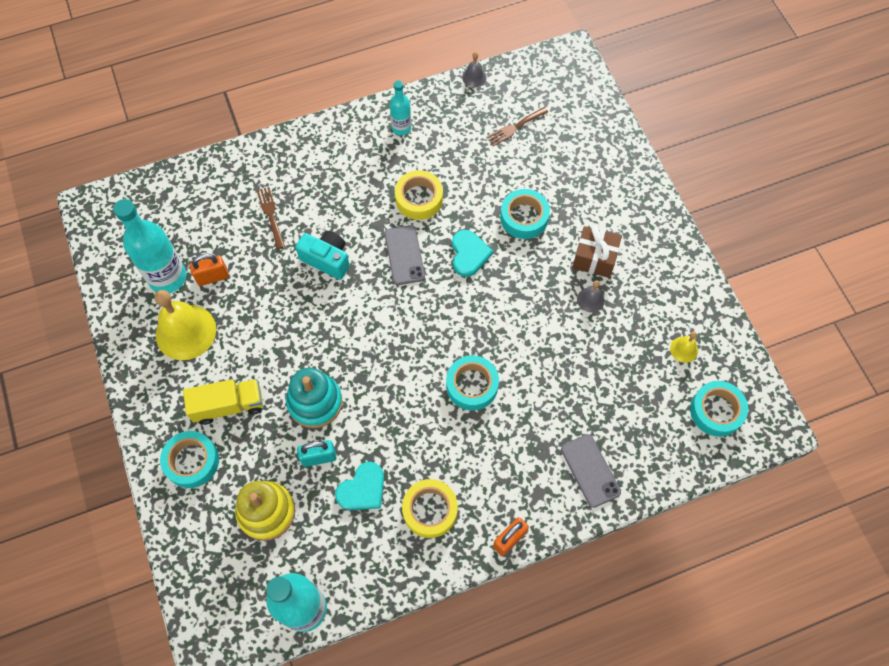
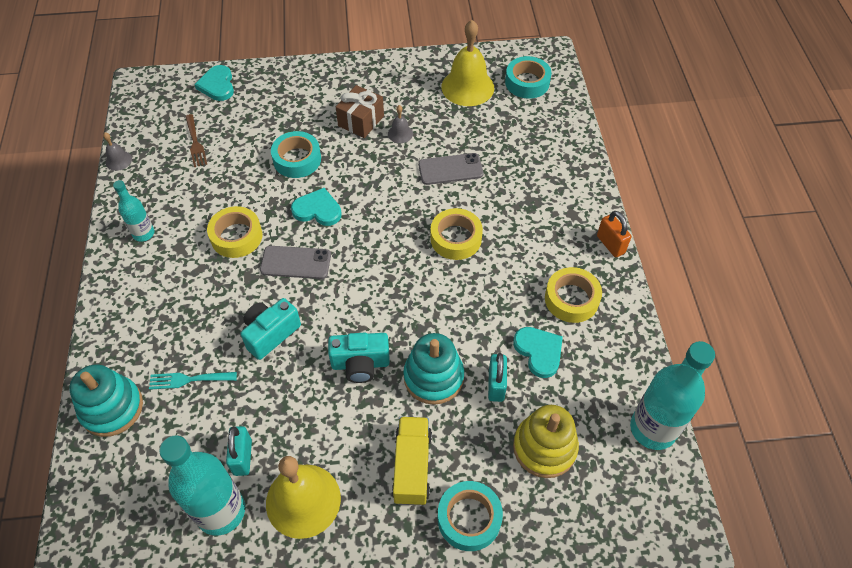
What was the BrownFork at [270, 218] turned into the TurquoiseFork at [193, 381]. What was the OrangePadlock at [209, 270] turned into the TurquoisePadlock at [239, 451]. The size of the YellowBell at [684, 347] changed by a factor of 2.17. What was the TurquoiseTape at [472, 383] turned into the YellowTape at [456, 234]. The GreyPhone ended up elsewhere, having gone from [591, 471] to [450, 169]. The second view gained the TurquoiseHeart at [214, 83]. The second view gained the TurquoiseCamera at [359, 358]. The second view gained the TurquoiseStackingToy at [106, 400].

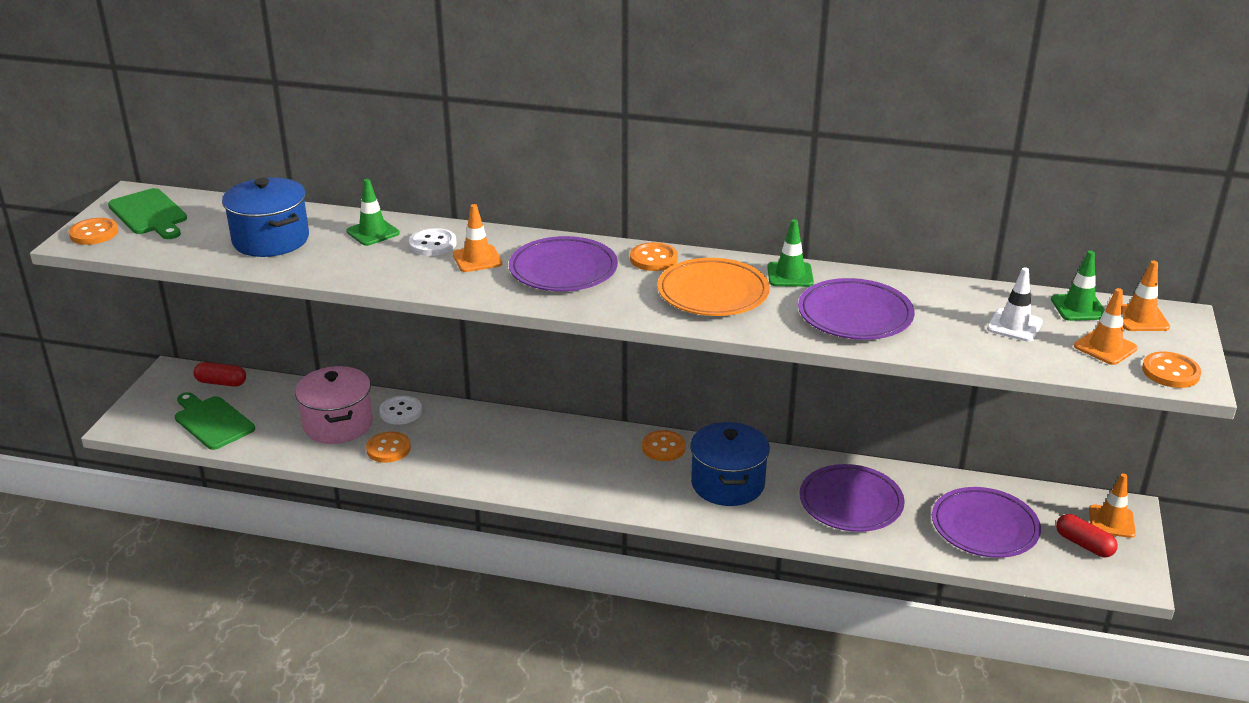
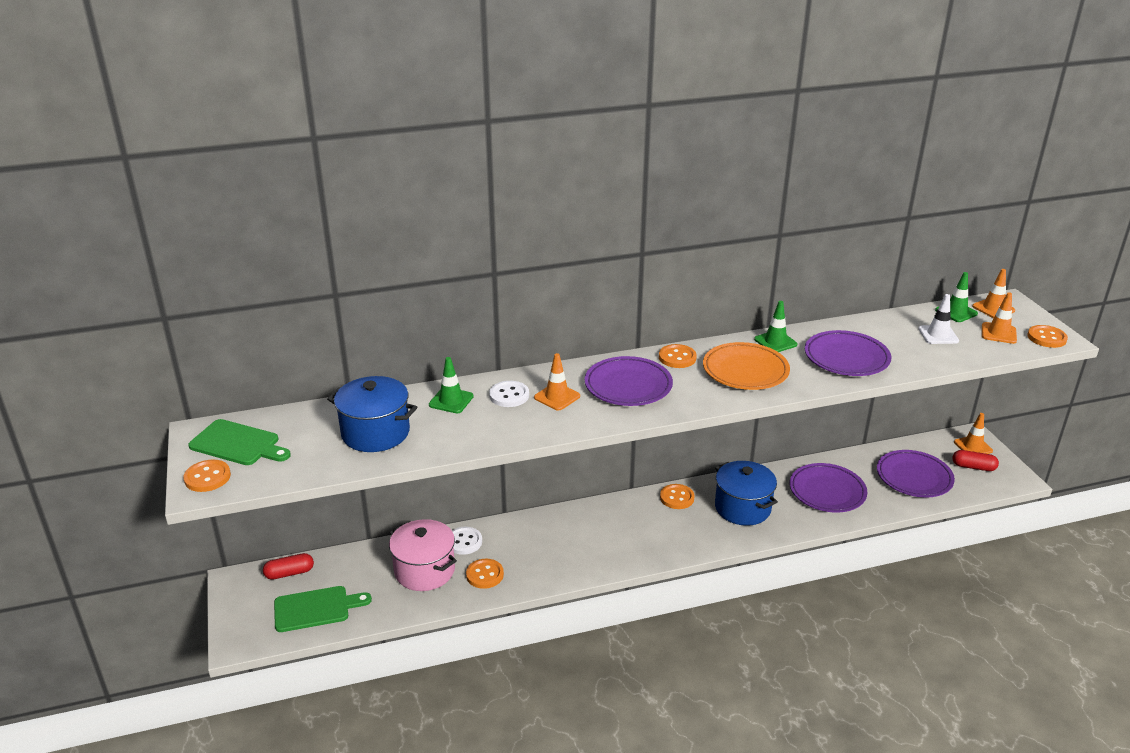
The GreenCuttingBoard at [215, 421] ended up facing another way, 150 degrees clockwise from before.

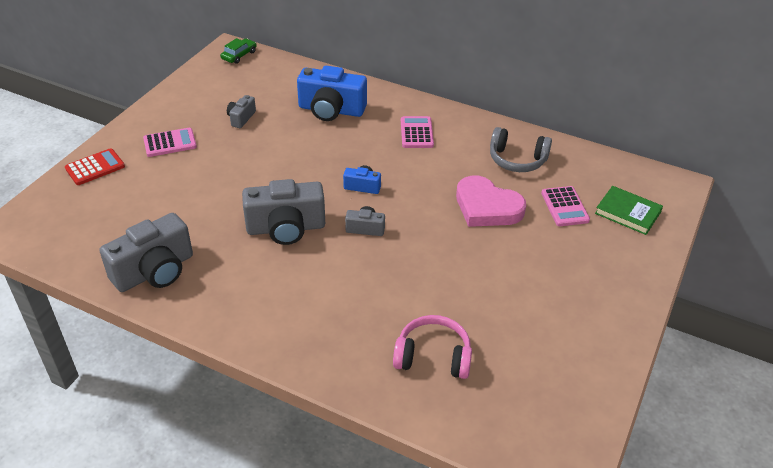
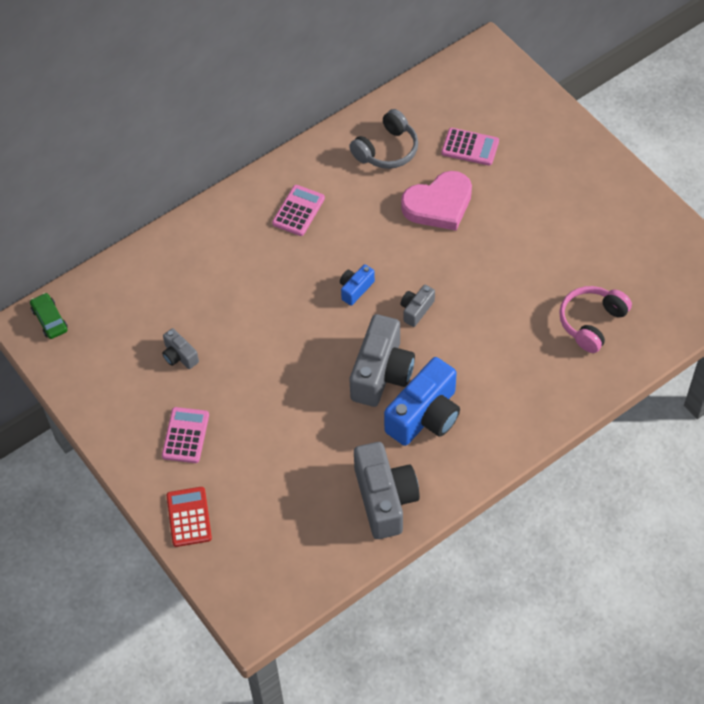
The BlueCamera ended up elsewhere, having gone from [332, 93] to [422, 401]. The PinkCalculator at [417, 132] ended up facing another way, 90 degrees clockwise from before. The second view lost the GreenBook at [629, 210].

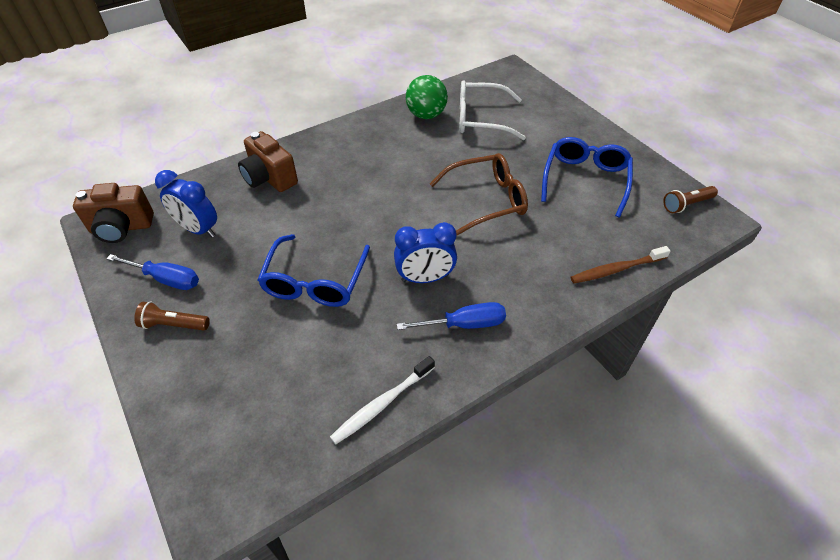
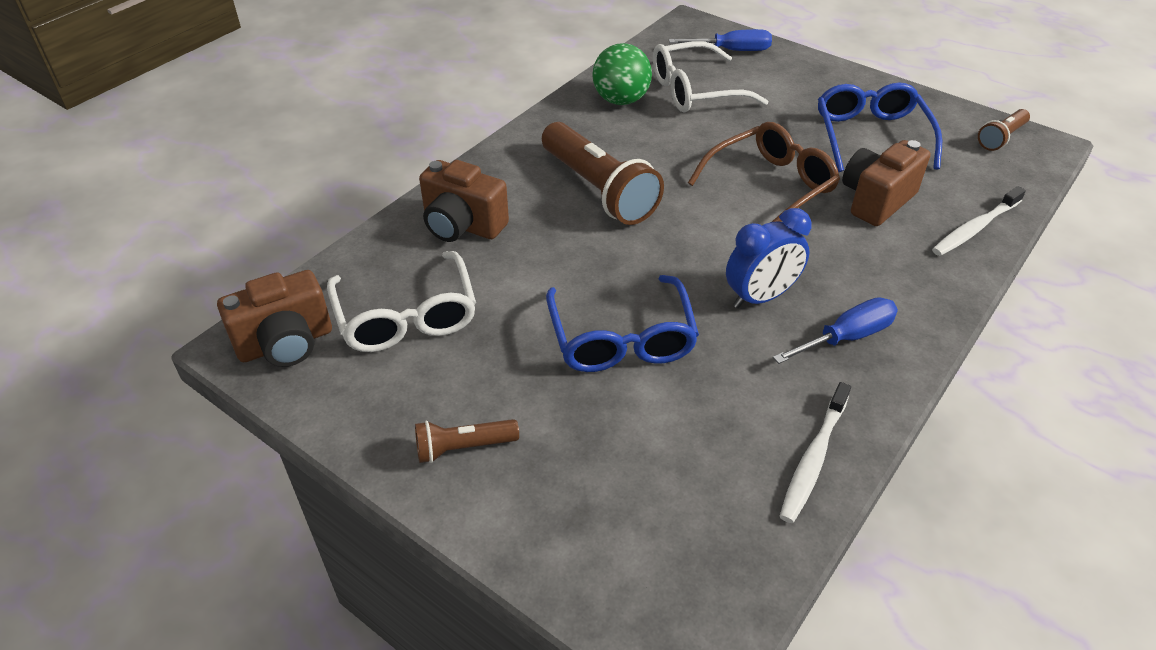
Where the BlueClock stood at [186, 203], the WhiteGlasses came to stand at [401, 301]. What was the BrownToothbrush at [620, 264] turned into the WhiteToothbrush at [979, 221]. The BlueScrewdriver ended up elsewhere, having gone from [152, 272] to [720, 40]. The second view gained the BrownFlashlight at [603, 173]. The second view gained the BrownCamera at [886, 183].

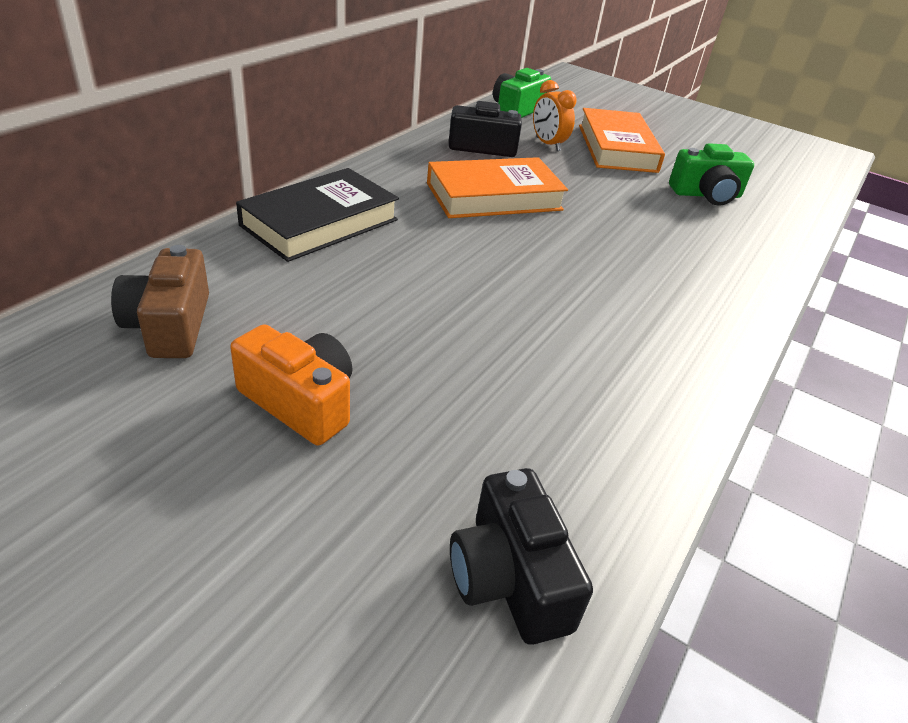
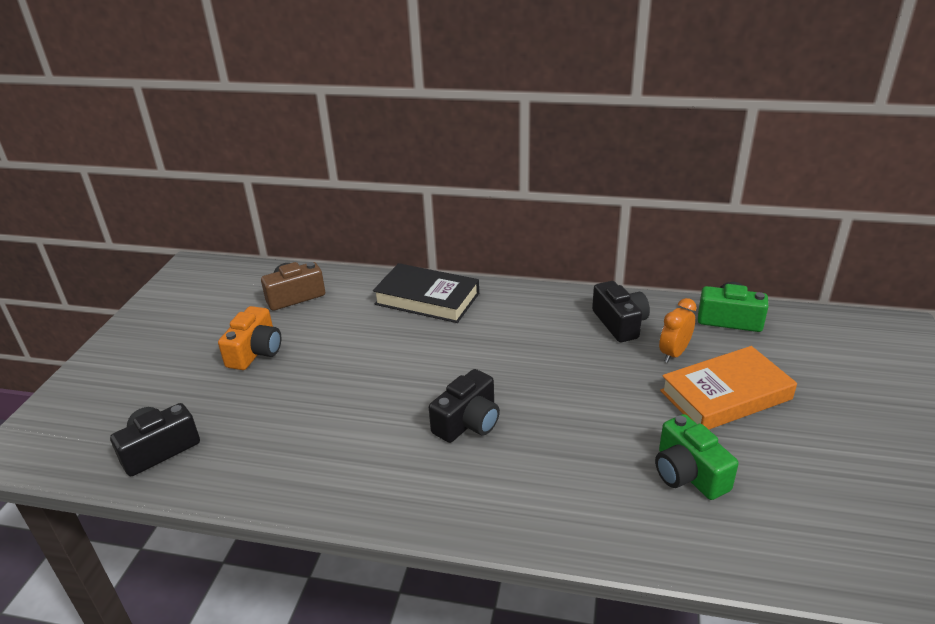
The second view lost the OrangeBook at [497, 187]. The second view gained the BlackCamera at [464, 406].

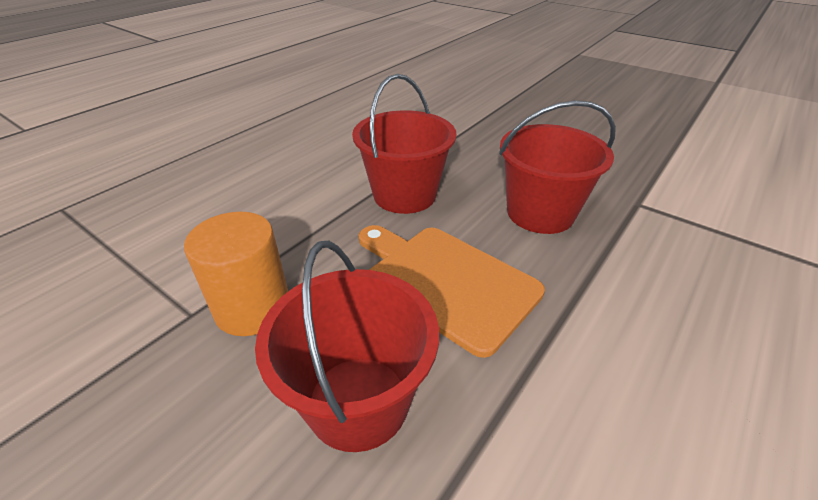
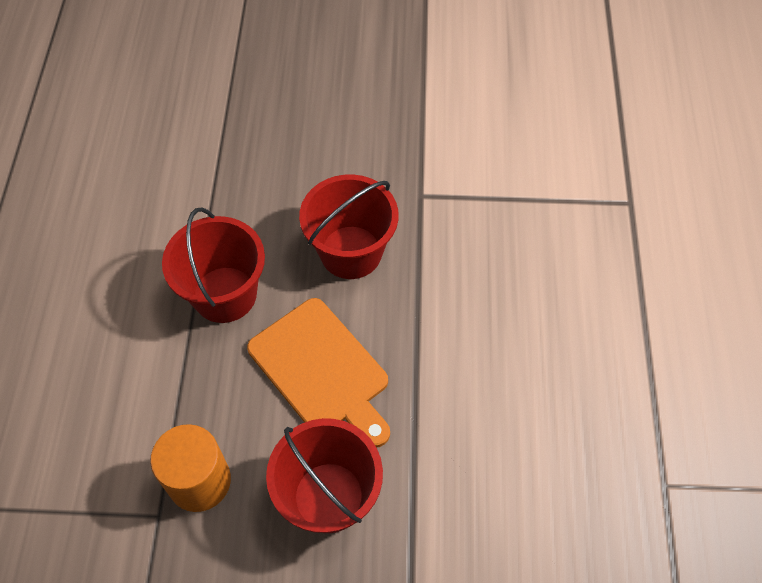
The OrangeCuttingBoard at [451, 291] ended up facing another way, 135 degrees counterclockwise from before.

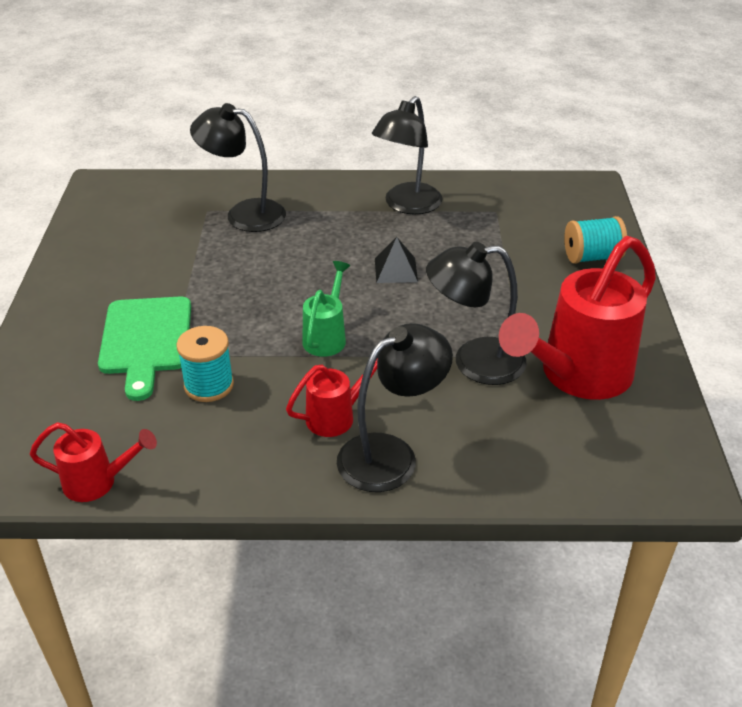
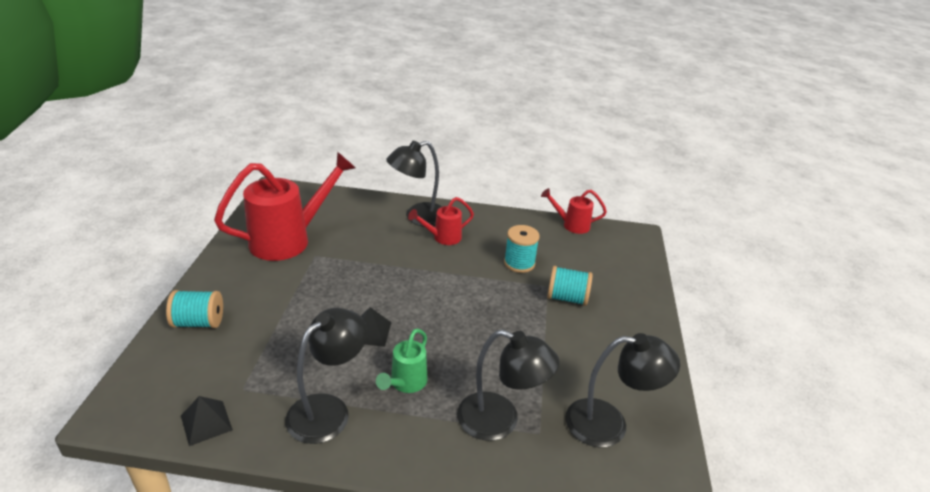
The BlackLamp ended up elsewhere, having gone from [476, 313] to [622, 390]. The GreenWateringCan ended up elsewhere, having gone from [326, 309] to [402, 360]. Where the GreenCuttingBoard stood at [144, 348], the TurquoiseSpool came to stand at [570, 286]. The second view gained the BlackPyramid at [207, 421].

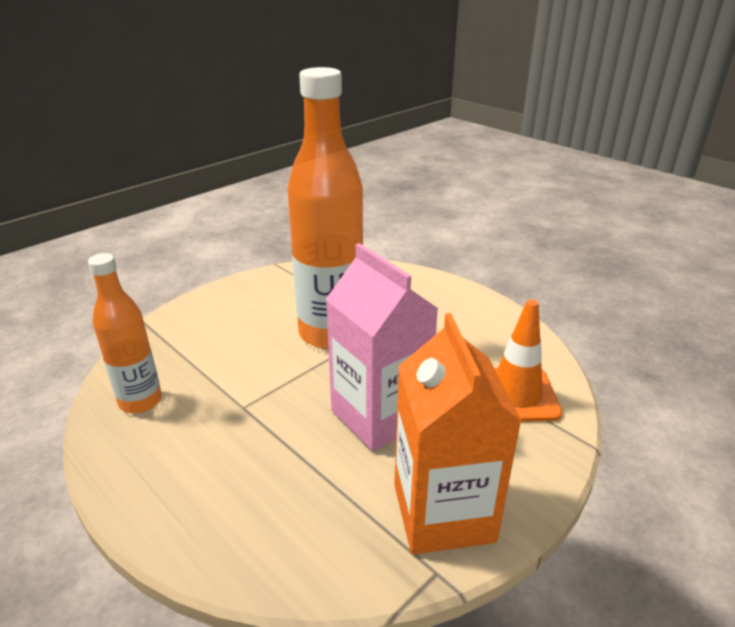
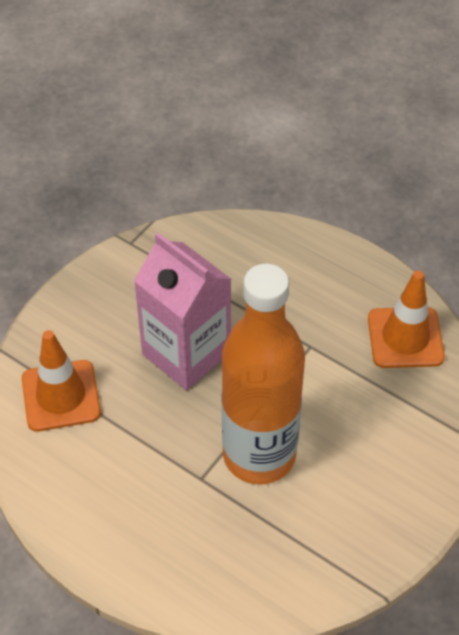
Where the OrangeBottle stood at [125, 333], the OrangeTrafficCone came to stand at [406, 319]. The second view lost the OrangeCarton at [458, 434].

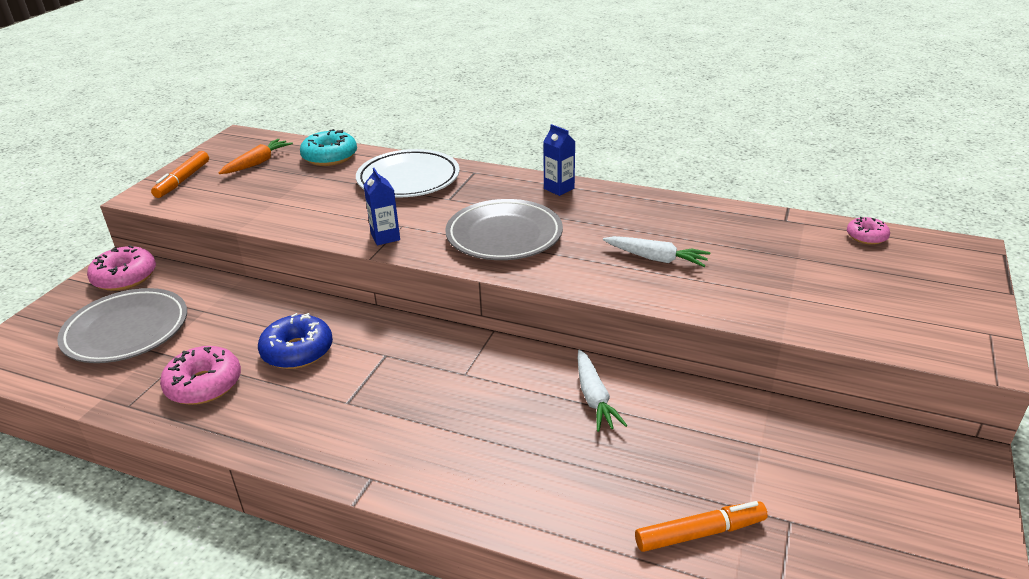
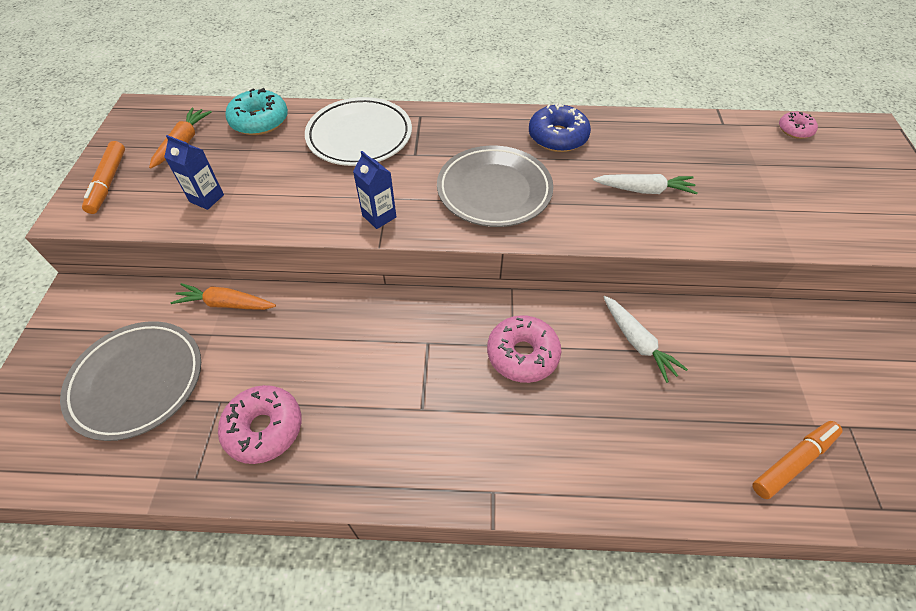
The BlueCarton ended up elsewhere, having gone from [559, 160] to [194, 172]. The PinkDonut ended up elsewhere, having gone from [121, 268] to [524, 349]. The BlueDonut ended up elsewhere, having gone from [295, 341] to [560, 127]. The second view gained the OrangeCarrot at [223, 296].

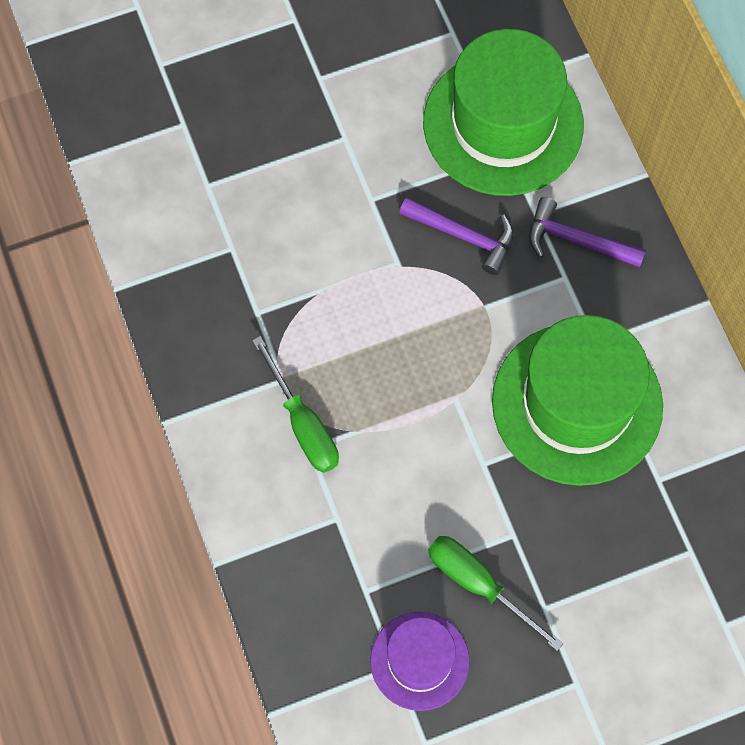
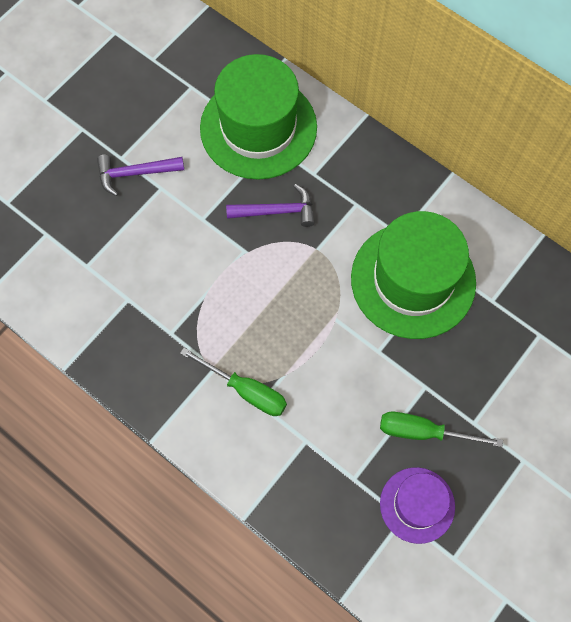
The PurpleHammer ended up elsewhere, having gone from [587, 232] to [140, 175].

